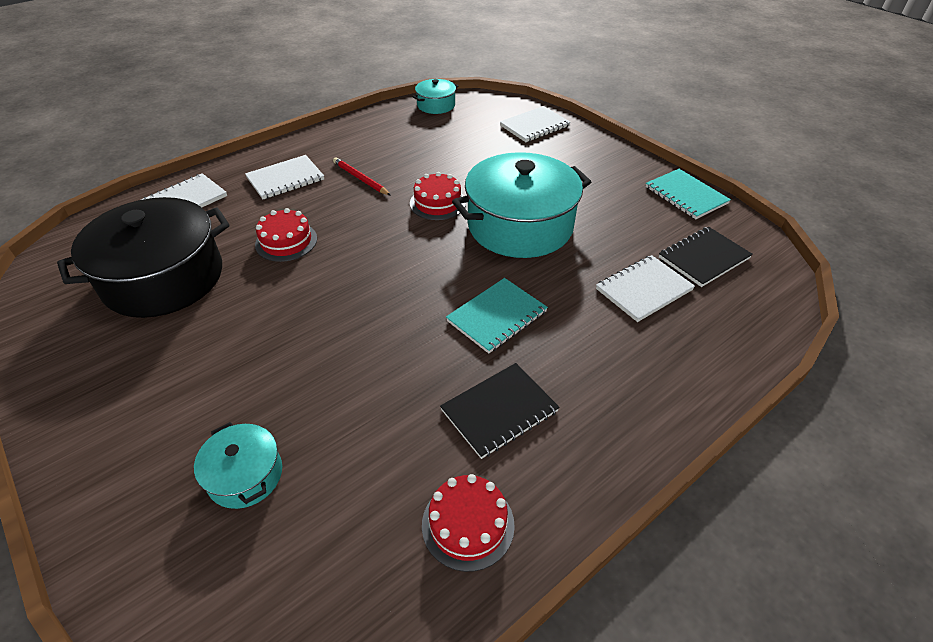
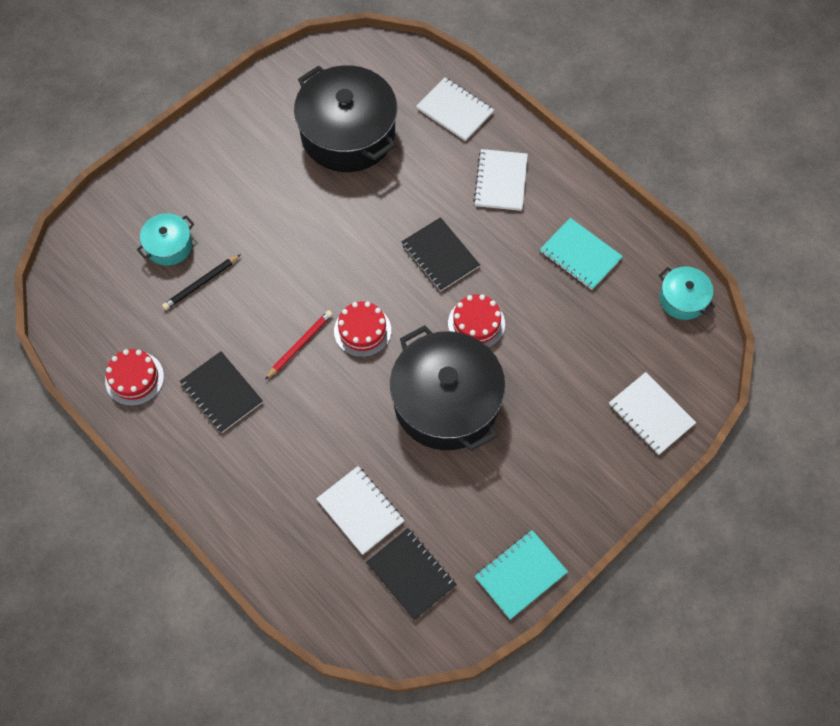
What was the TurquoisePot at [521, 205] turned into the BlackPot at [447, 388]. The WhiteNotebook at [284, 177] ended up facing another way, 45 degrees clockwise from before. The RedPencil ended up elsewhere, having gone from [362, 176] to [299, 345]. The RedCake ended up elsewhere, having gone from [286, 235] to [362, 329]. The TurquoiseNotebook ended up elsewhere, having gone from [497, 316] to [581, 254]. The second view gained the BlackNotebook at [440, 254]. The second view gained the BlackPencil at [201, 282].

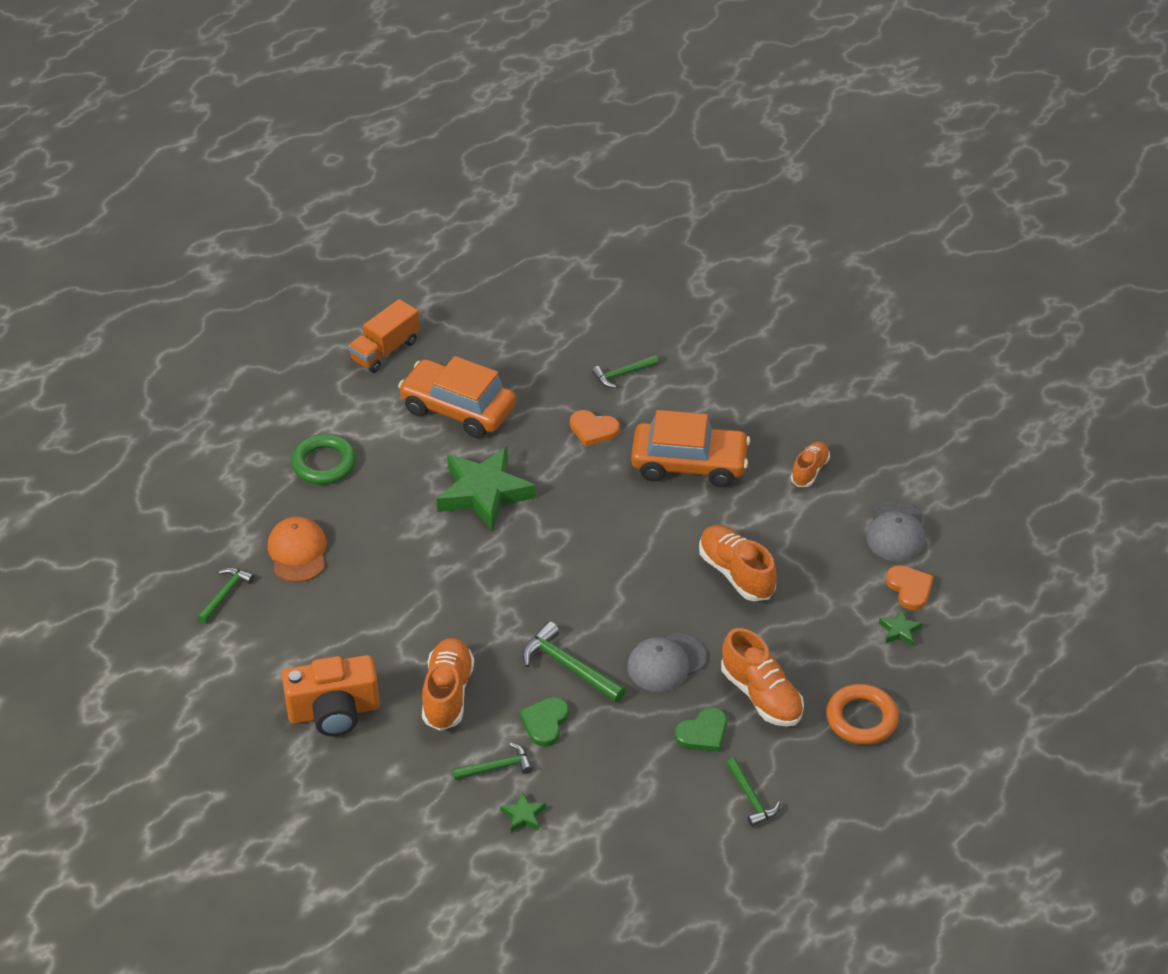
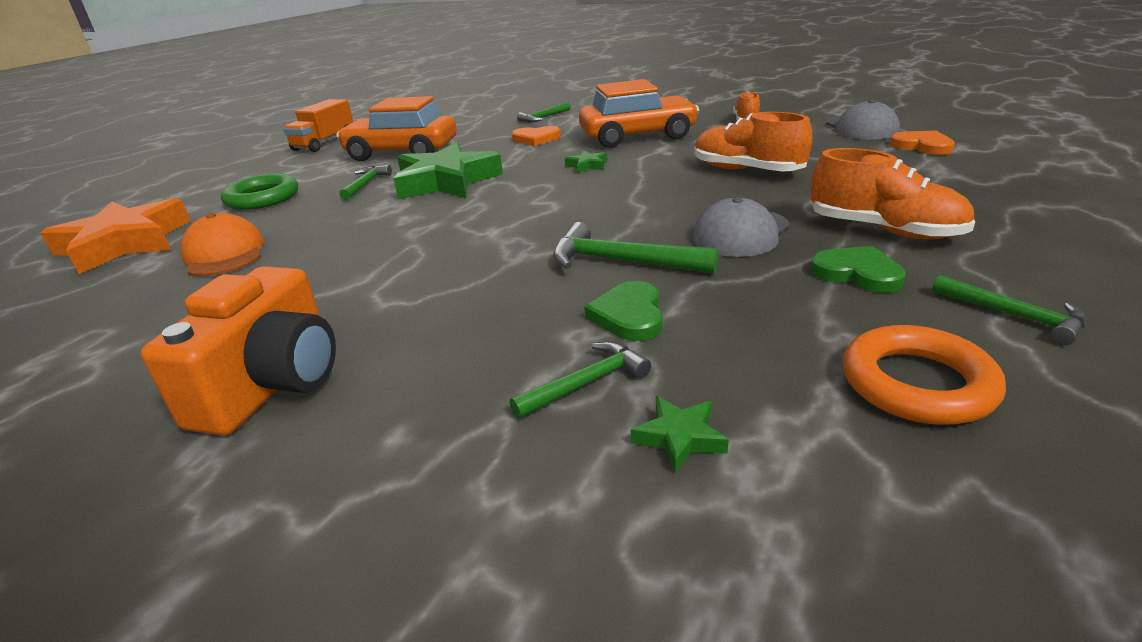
The GreenHammer ended up elsewhere, having gone from [225, 596] to [365, 182]. The GreenStar ended up elsewhere, having gone from [900, 627] to [586, 161]. The second view lost the OrangeShoe at [448, 684]. The OrangeCamera at [331, 695] ended up facing another way, 45 degrees counterclockwise from before. The OrangeRing ended up elsewhere, having gone from [862, 714] to [924, 375]. The GreenHeart at [701, 729] ended up facing another way, 90 degrees counterclockwise from before. The second view gained the OrangeStar at [115, 236].

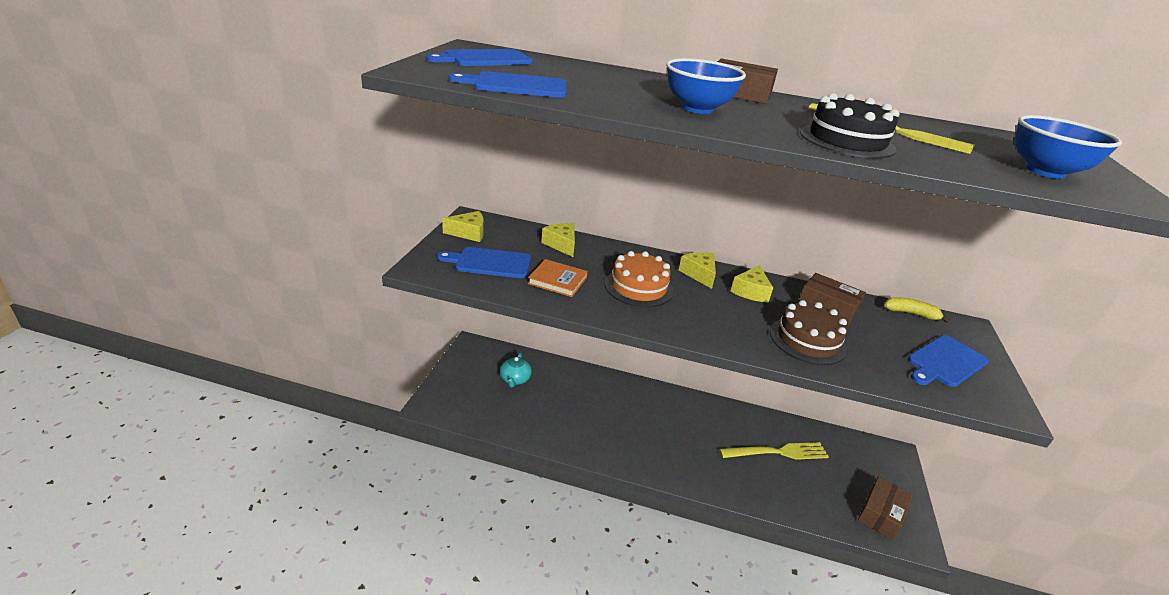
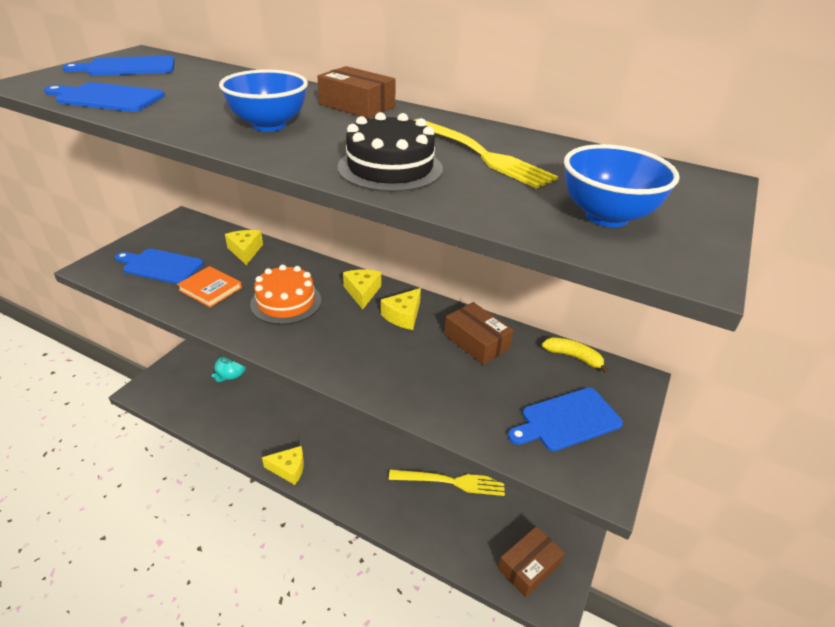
The YellowCheese ended up elsewhere, having gone from [463, 226] to [283, 465]. The second view lost the BrownCake at [808, 332].

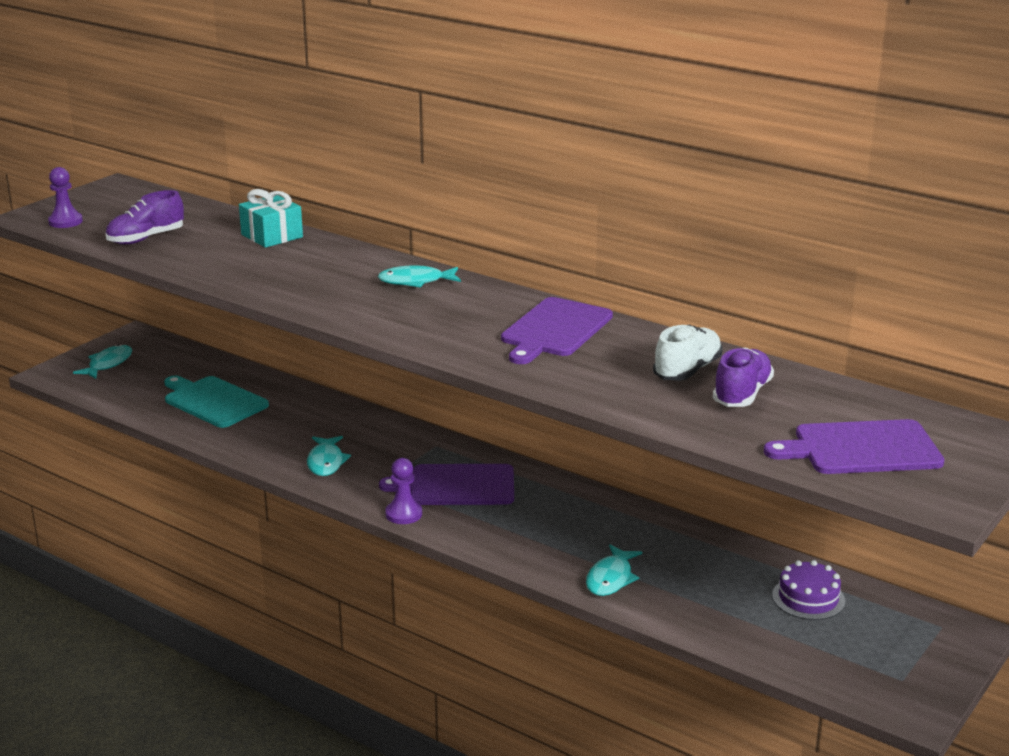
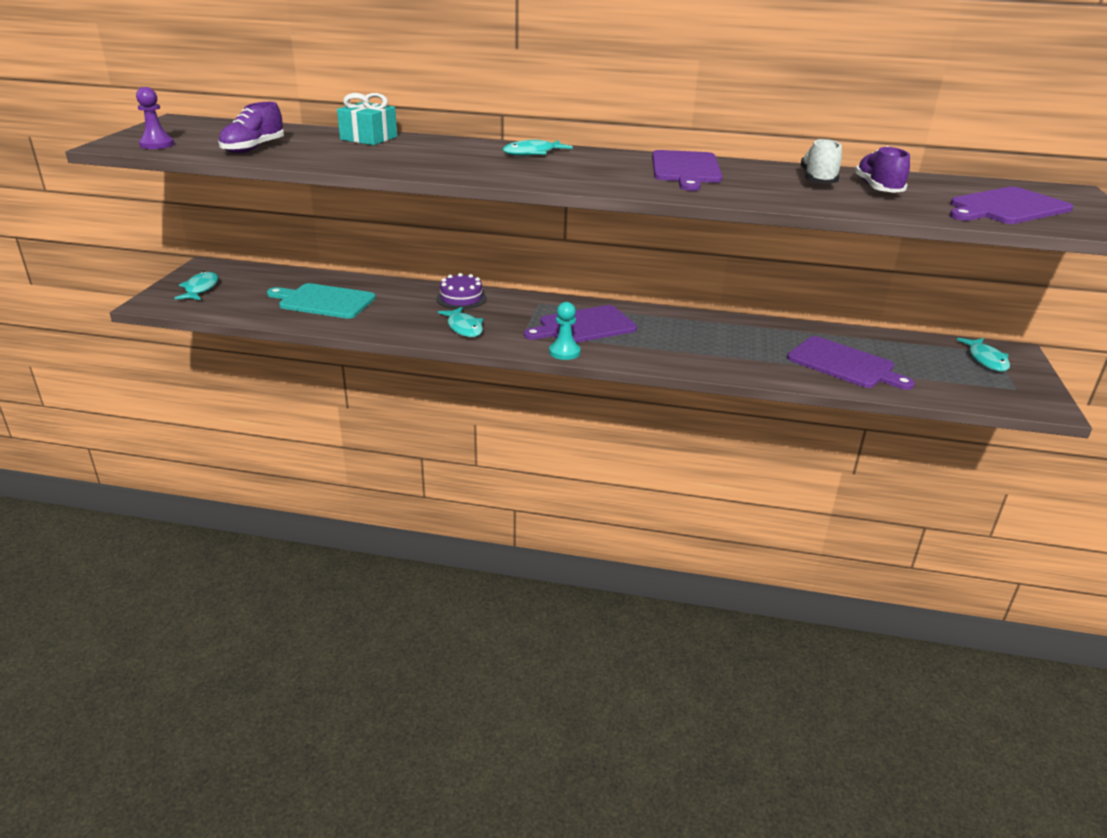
What was the PurplePawn at [403, 491] turned into the TurquoisePawn at [564, 331]. The TurquoiseFish ended up elsewhere, having gone from [614, 570] to [983, 355]. The PurpleCake ended up elsewhere, having gone from [808, 590] to [461, 291]. The second view gained the PurpleCuttingBoard at [851, 363].

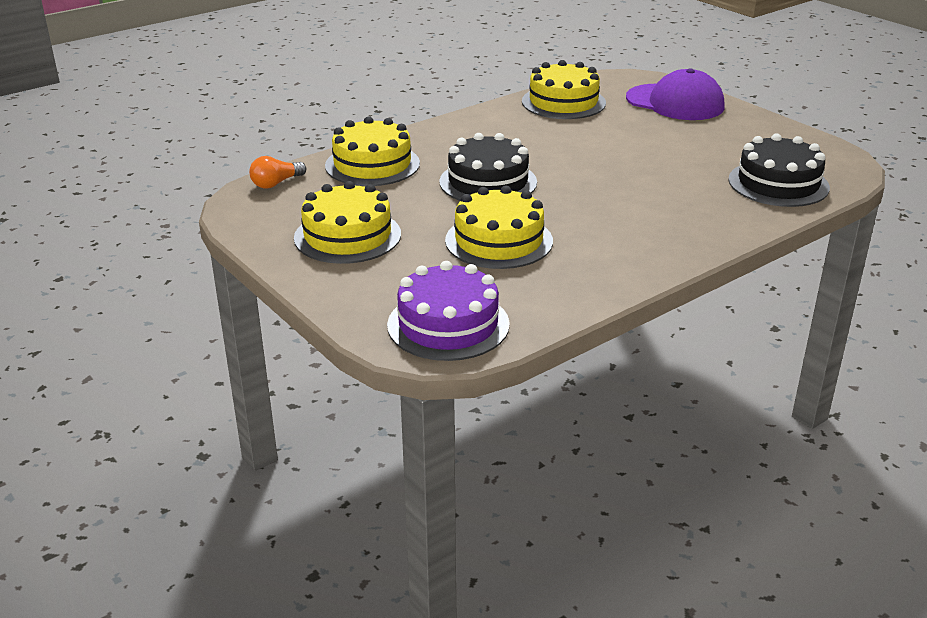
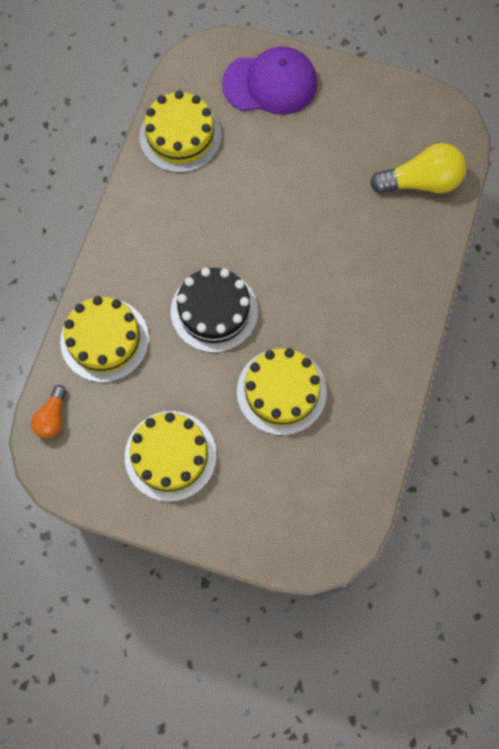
Where the BlackCake stood at [779, 170], the YellowLightBulb came to stand at [418, 168]. The second view lost the PurpleCake at [448, 311].

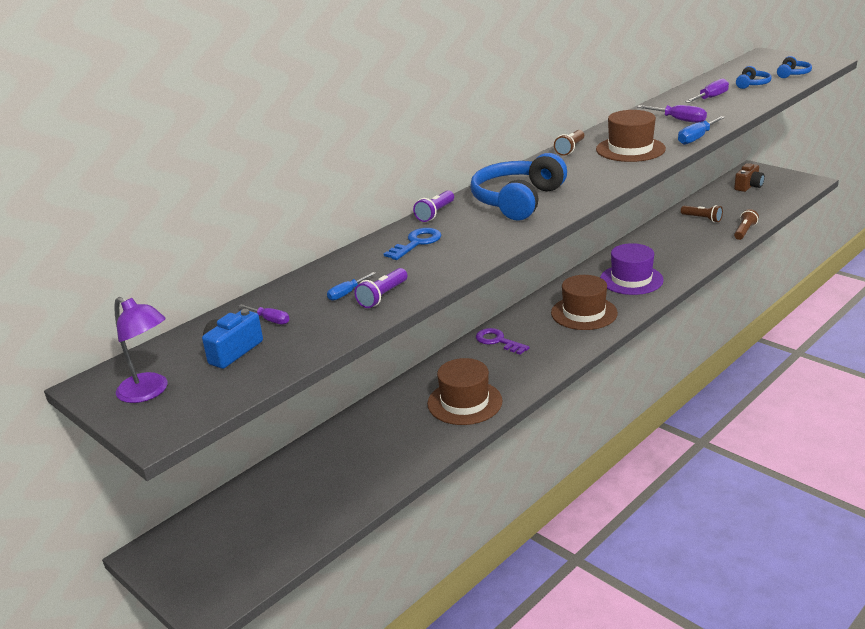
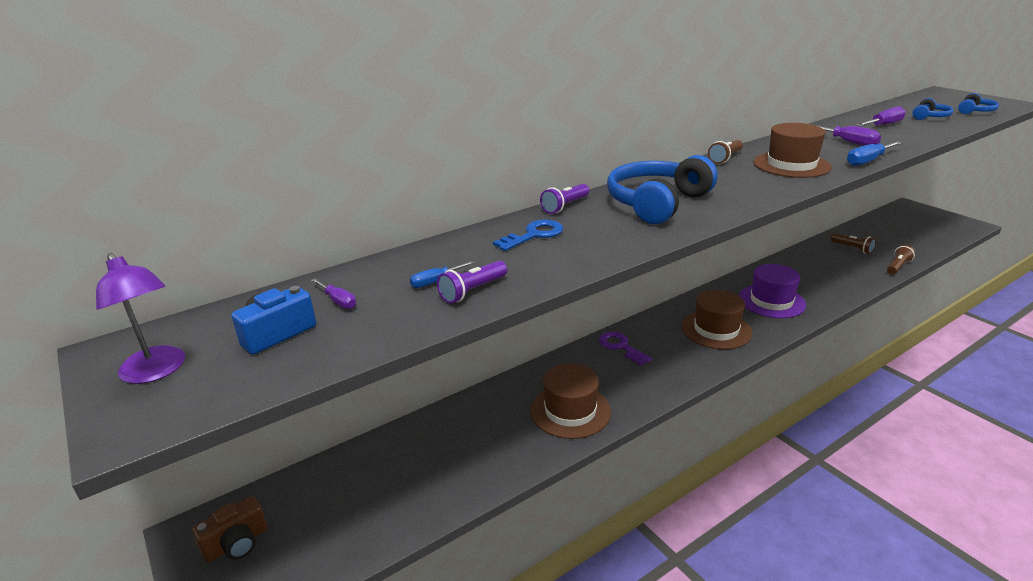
The BrownCamera ended up elsewhere, having gone from [749, 177] to [229, 529].

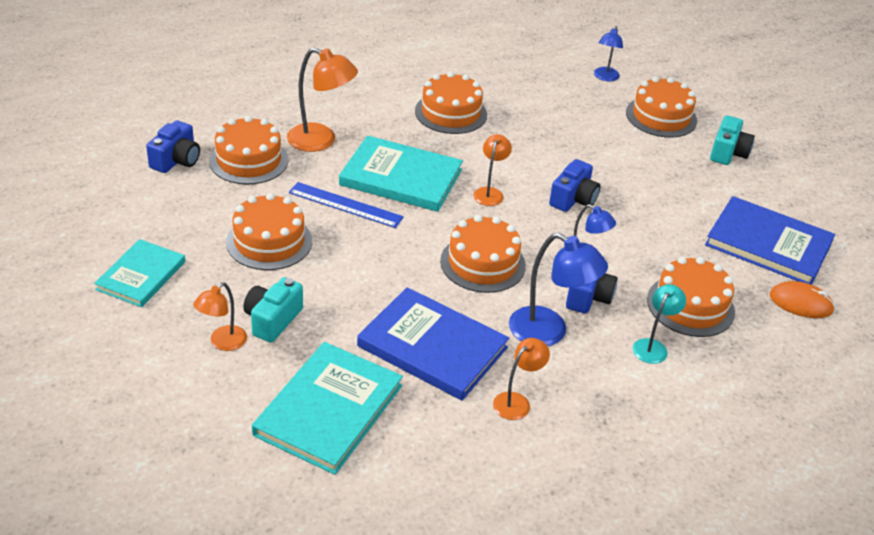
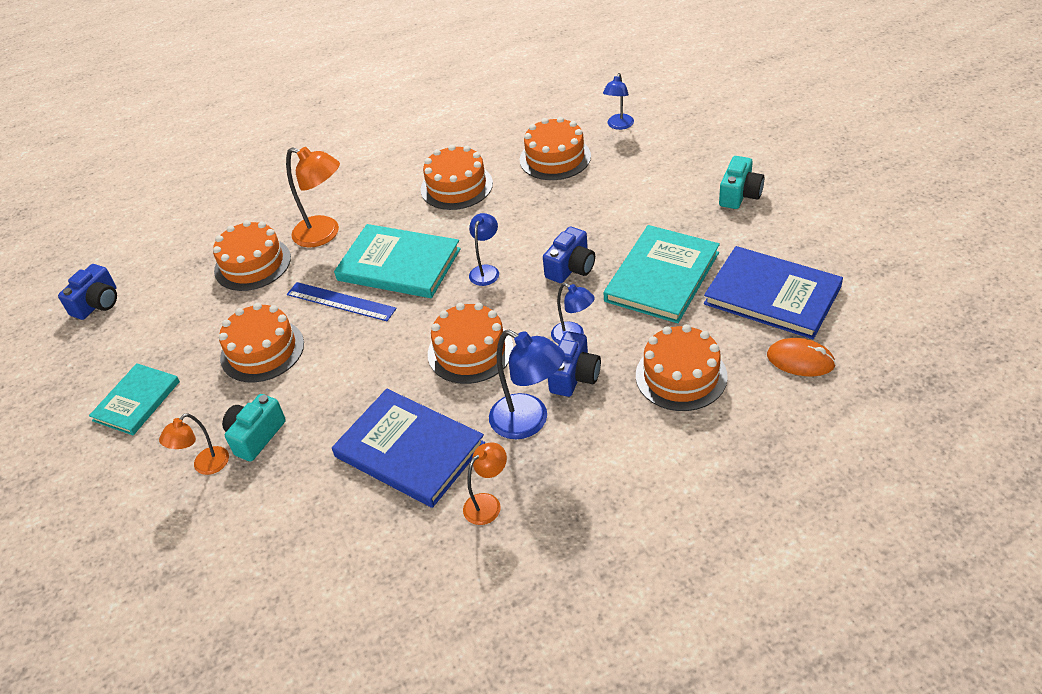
The OrangeCake ended up elsewhere, having gone from [661, 107] to [555, 148]. The BlueCamera ended up elsewhere, having gone from [173, 146] to [87, 292]. What was the OrangeLamp at [492, 170] turned into the BlueLamp at [484, 249]. The second view lost the TurquoiseLamp at [659, 324]. The TurquoiseBook ended up elsewhere, having gone from [327, 408] to [662, 274].

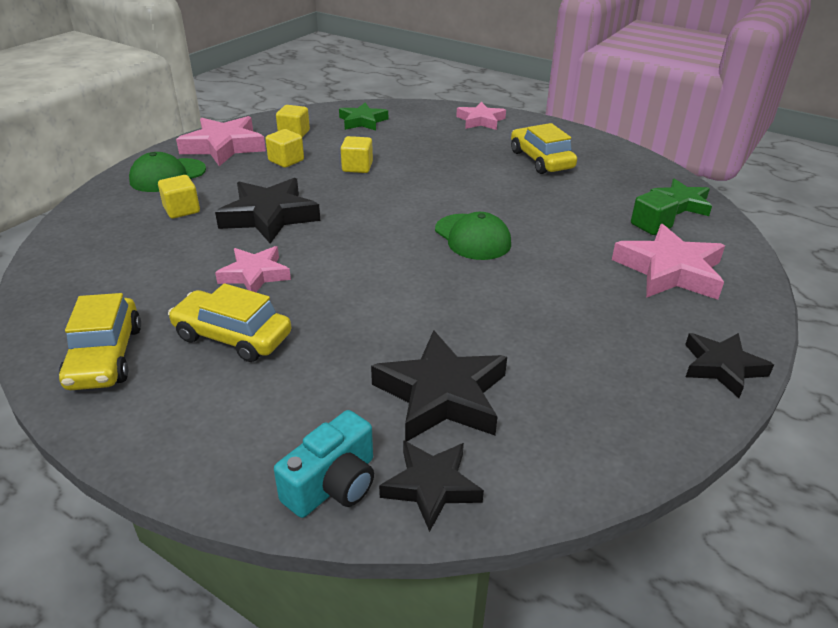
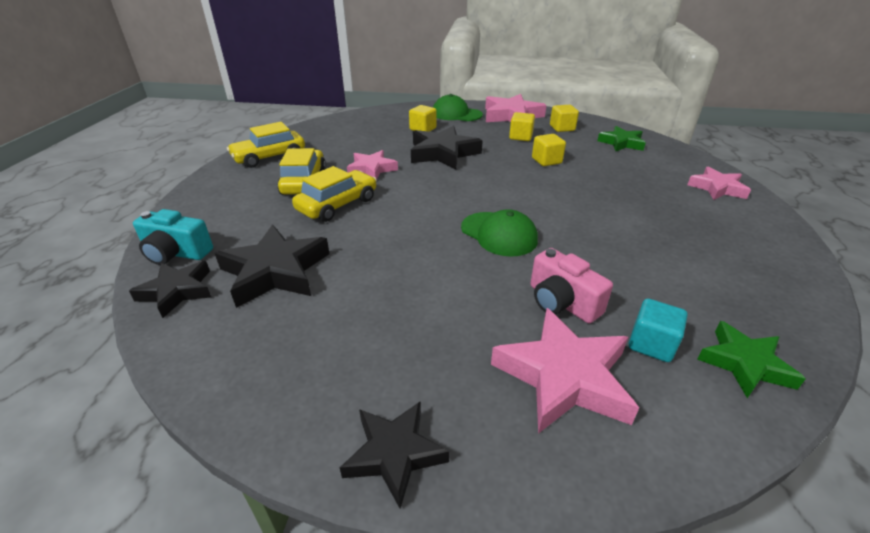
The YellowCar ended up elsewhere, having gone from [544, 148] to [334, 194]. What was the GreenCube at [655, 212] turned into the TurquoiseCube at [658, 330]. The GreenCap at [473, 236] ended up facing another way, 75 degrees counterclockwise from before. The second view gained the PinkCamera at [571, 285].

